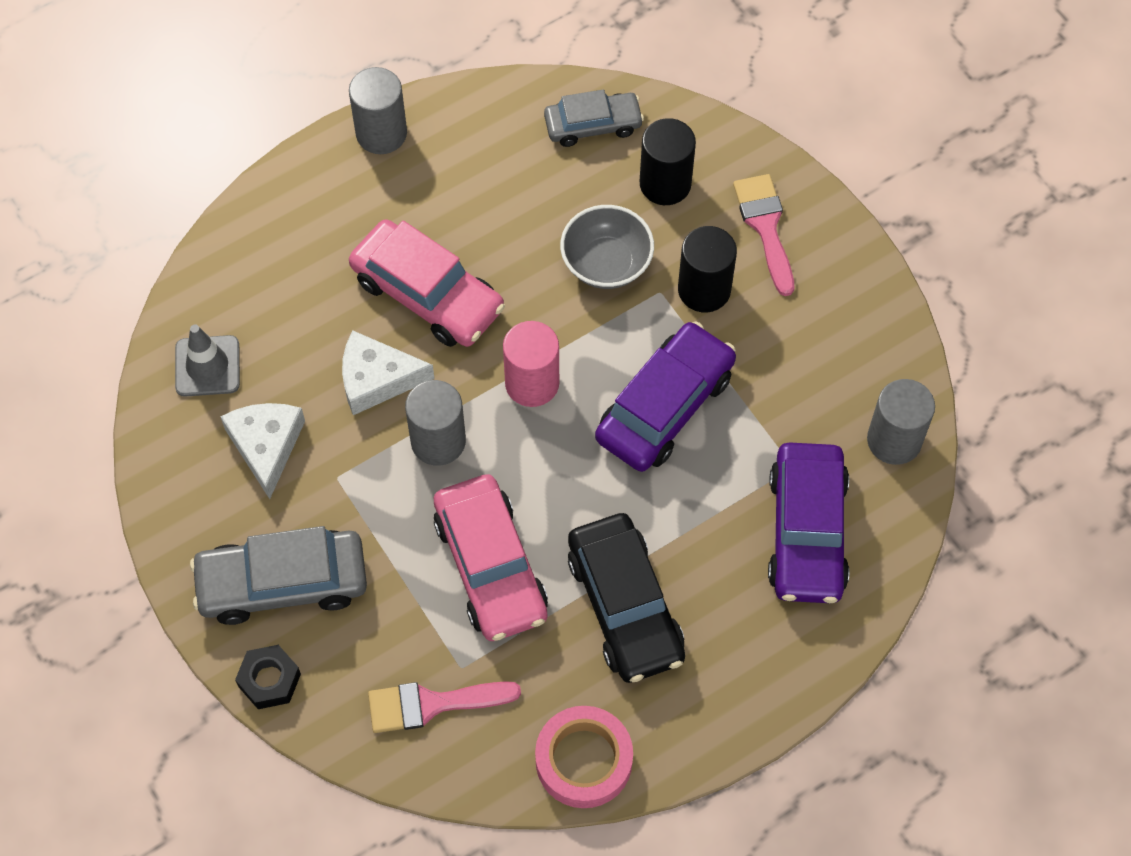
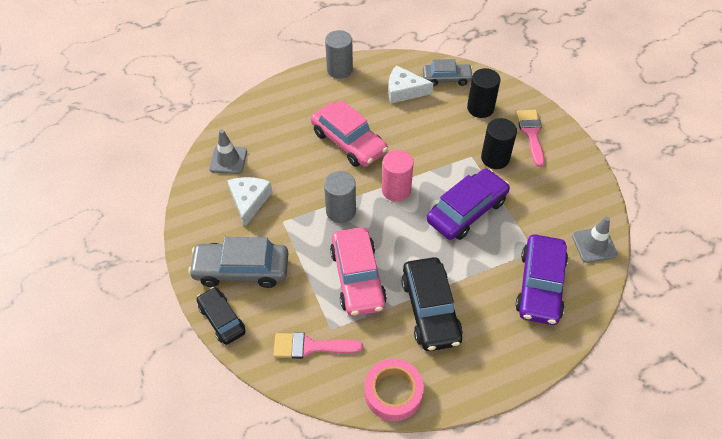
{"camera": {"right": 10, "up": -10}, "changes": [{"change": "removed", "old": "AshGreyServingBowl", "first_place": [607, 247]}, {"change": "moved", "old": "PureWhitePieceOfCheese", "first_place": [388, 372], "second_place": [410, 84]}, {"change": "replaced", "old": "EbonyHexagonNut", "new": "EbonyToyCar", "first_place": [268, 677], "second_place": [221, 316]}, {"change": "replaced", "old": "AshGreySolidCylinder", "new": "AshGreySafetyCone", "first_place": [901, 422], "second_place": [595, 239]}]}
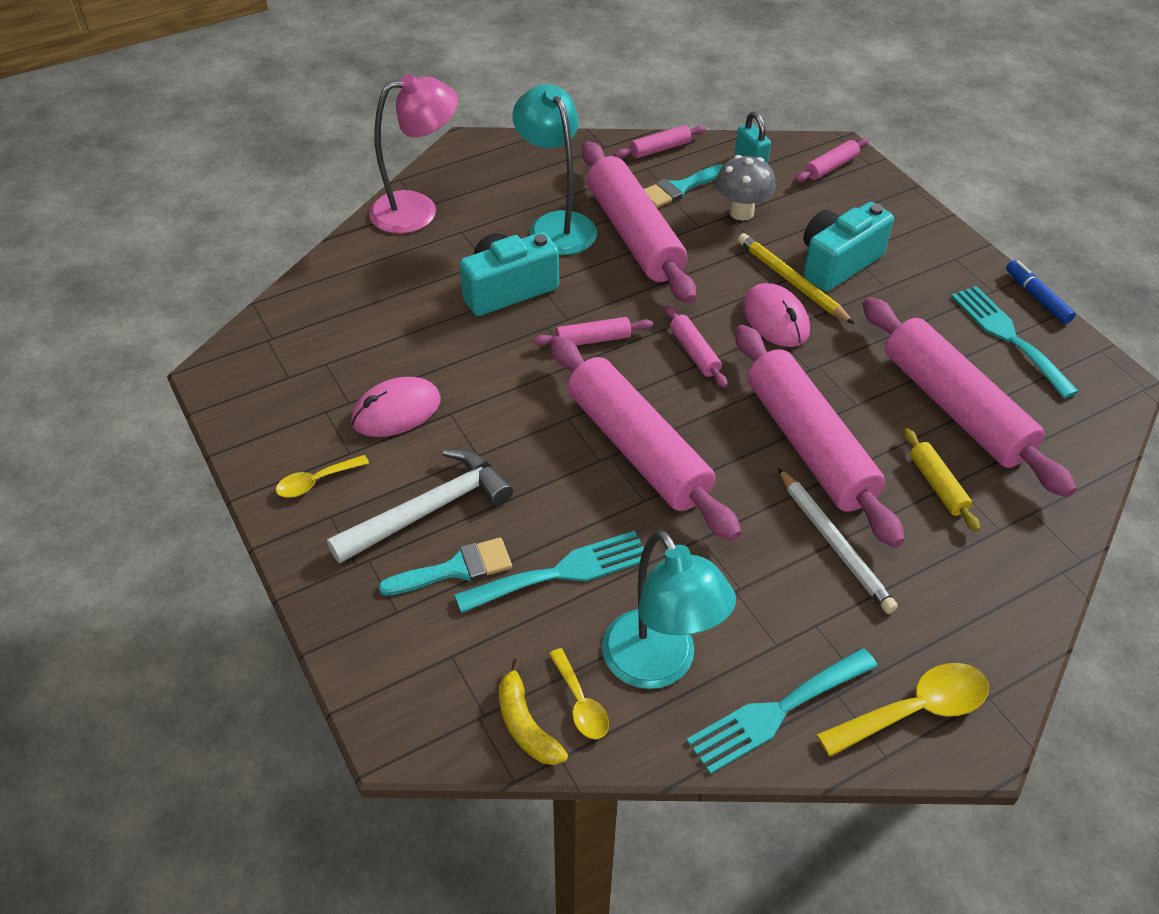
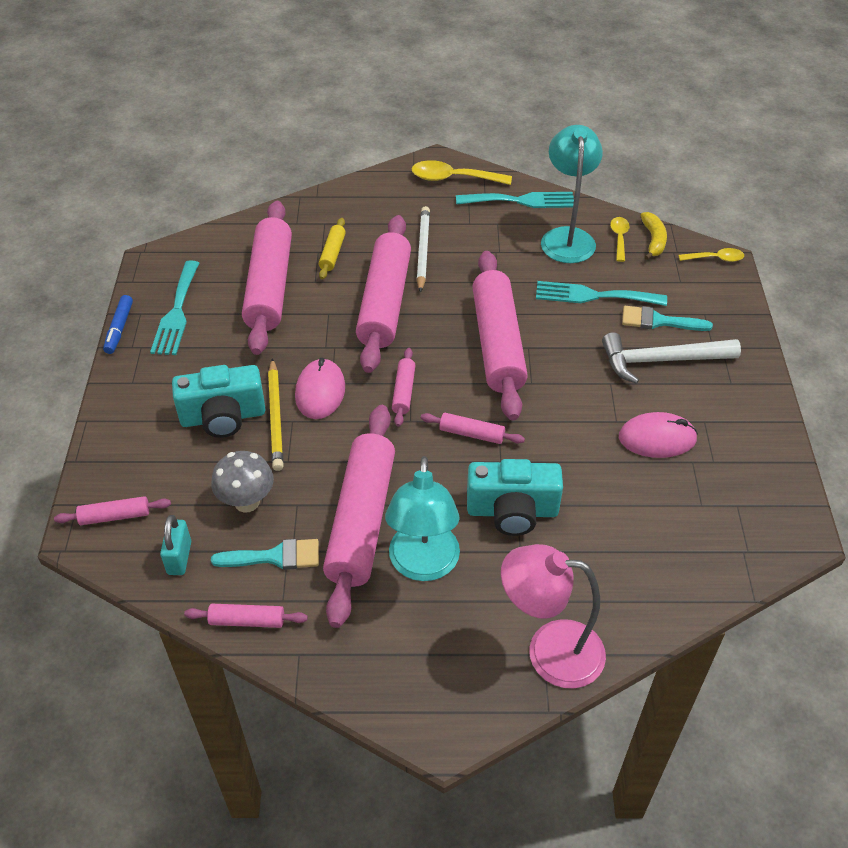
{"camera": {"right": -150, "up": 0}, "changes": [{"change": "moved", "old": "BrightYellowTablespoon", "first_place": [322, 476], "second_place": [711, 255]}]}
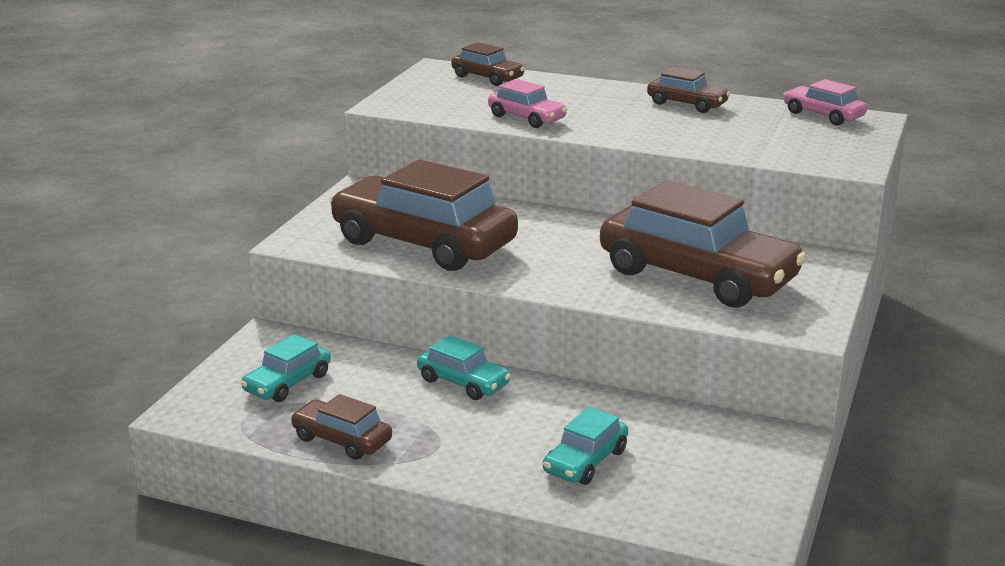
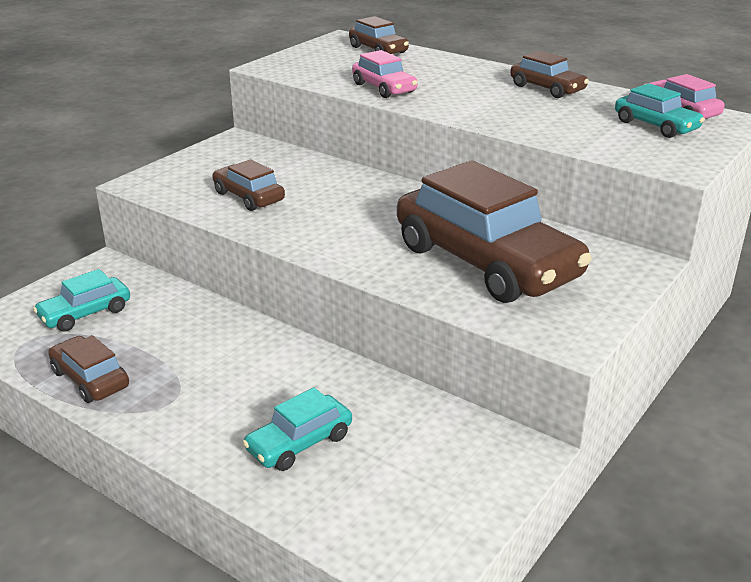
{"camera": {"right": 15, "up": 5}, "changes": [{"change": "moved", "old": "AquaToyCar", "first_place": [464, 367], "second_place": [660, 110]}, {"change": "resized", "old": "RussetToyCar", "first_place": [423, 215], "second_place": [248, 185], "factor": 0.47}]}
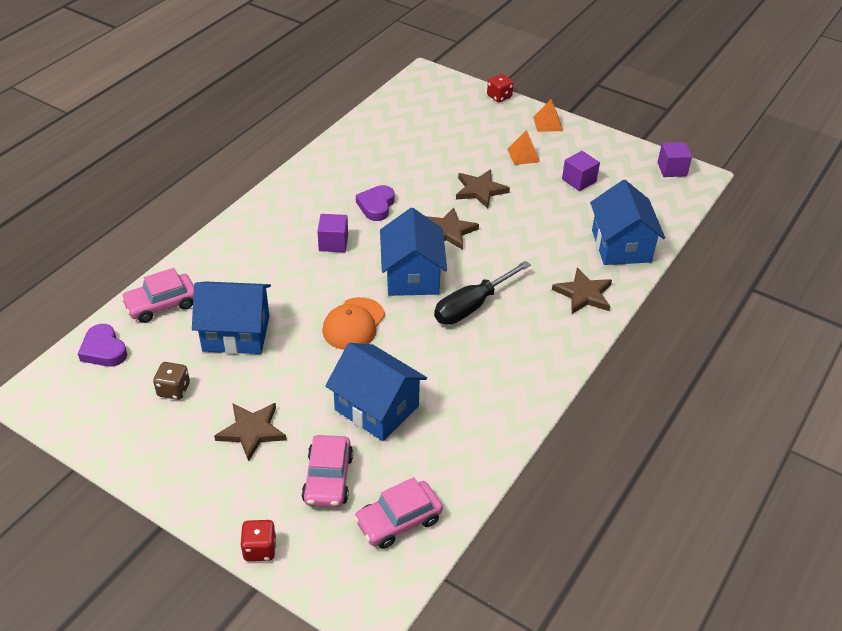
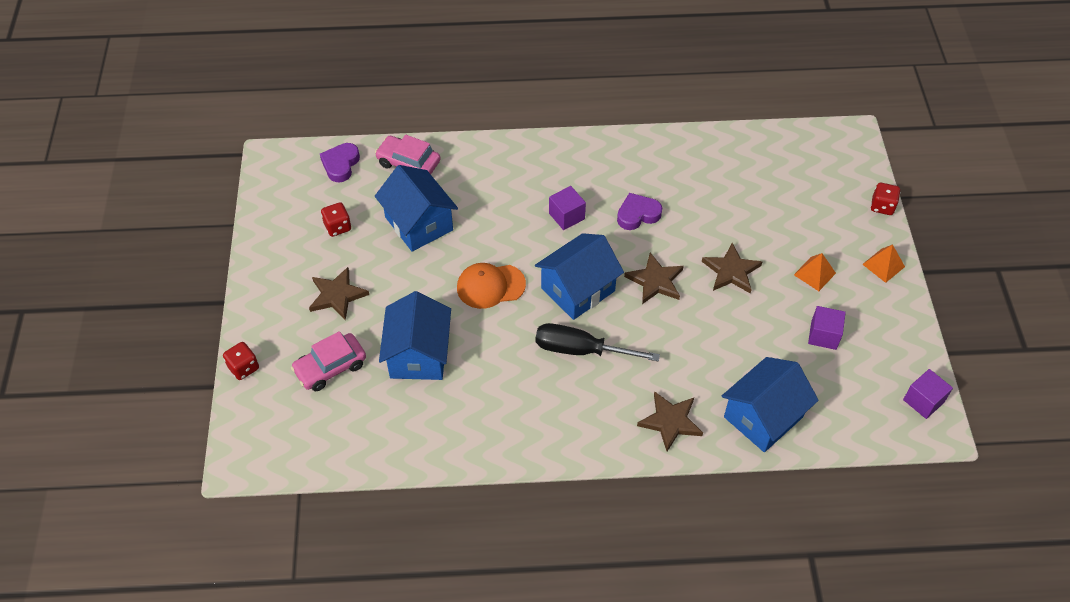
{"camera": {"right": 55, "up": 10}, "changes": [{"change": "removed", "old": "PinkToyCar", "first_place": [398, 513]}, {"change": "recoloured", "old": "RussetDie", "new": "ScarletDie", "first_place": [171, 381], "second_place": [336, 219]}]}
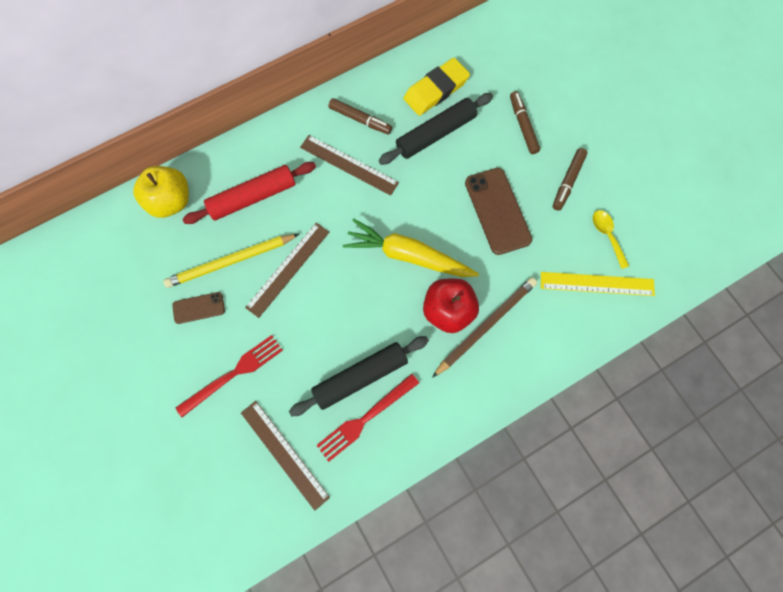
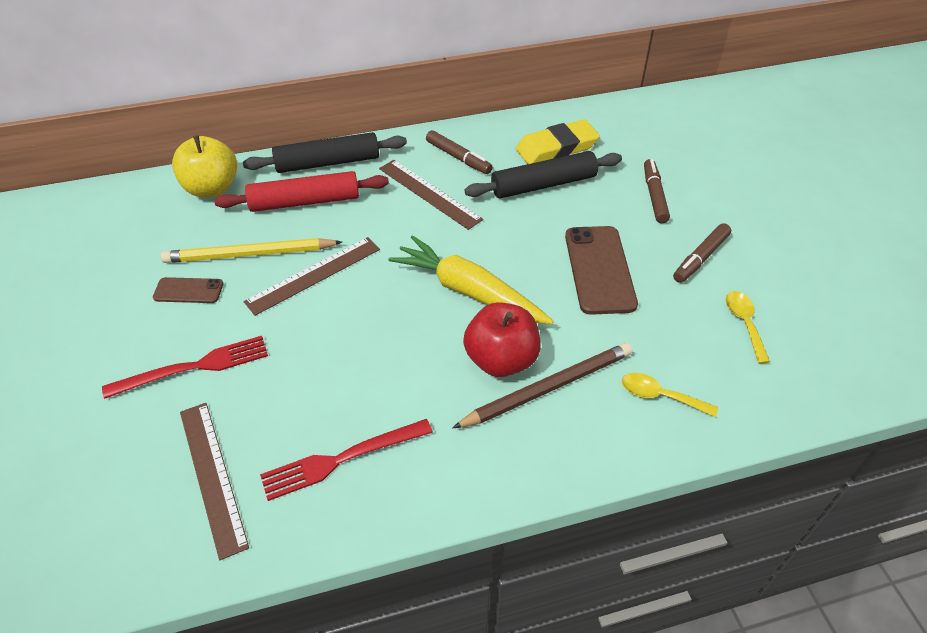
{"camera": {"right": 15, "up": -25}, "changes": [{"change": "removed", "old": "BrightYellowMeasuringStick", "first_place": [598, 284]}, {"change": "added", "new": "BrightYellowTablespoon", "second_place": [670, 395]}, {"change": "moved", "old": "EbonyPastryRoller", "first_place": [359, 376], "second_place": [325, 152]}]}
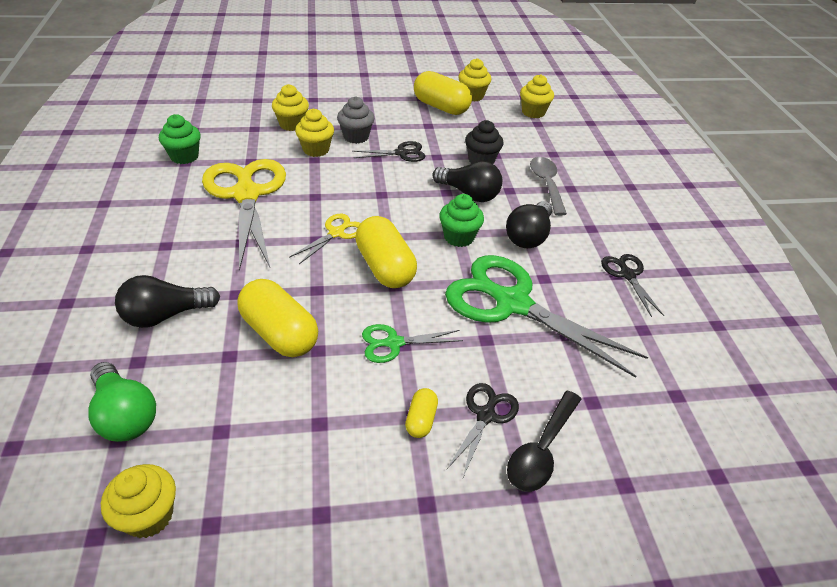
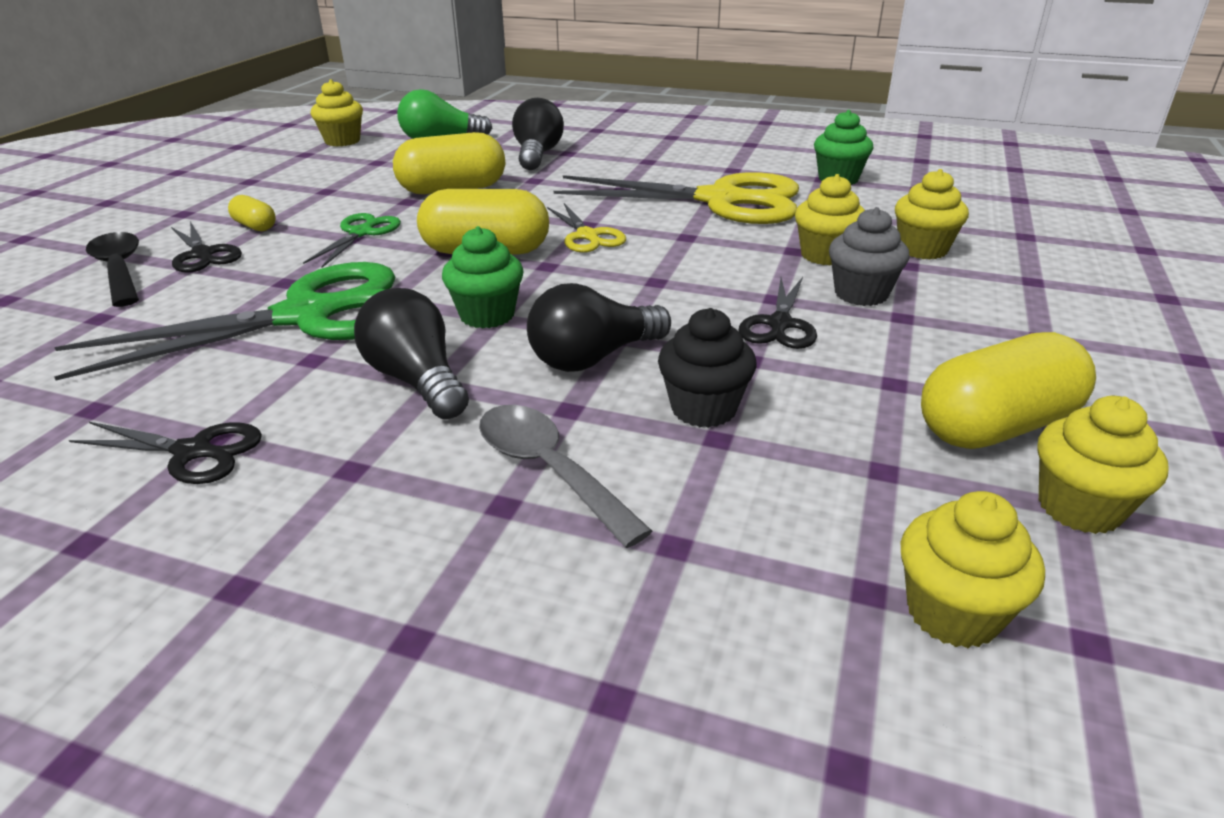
{"camera": {"right": 120, "up": -10}, "changes": [{"change": "turned", "old": "AshGreyTablespoon", "first_place": [548, 186], "second_place": [565, 476], "degrees": -150}]}
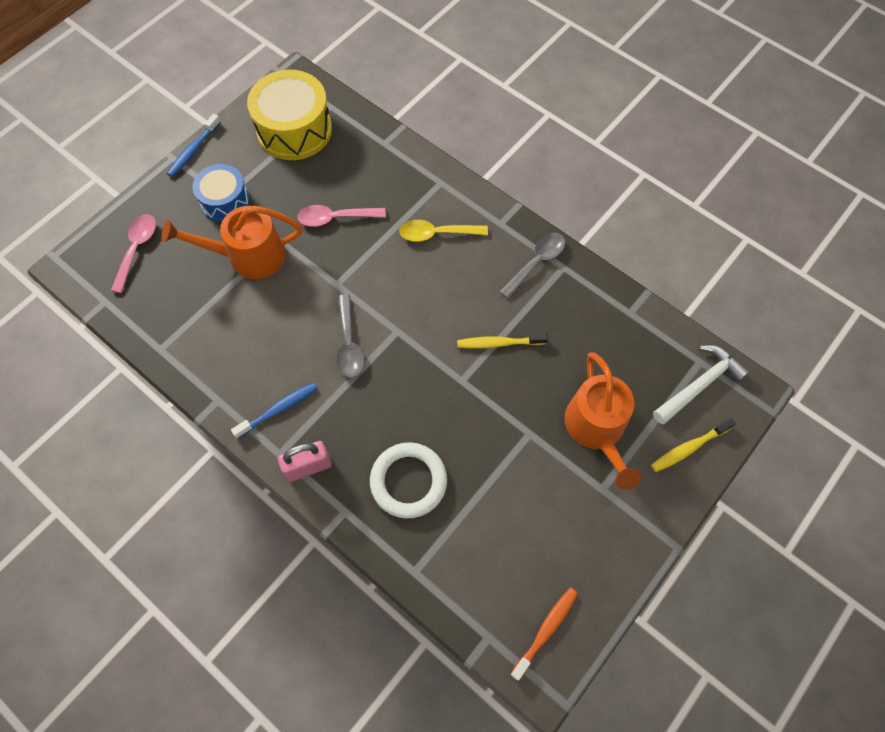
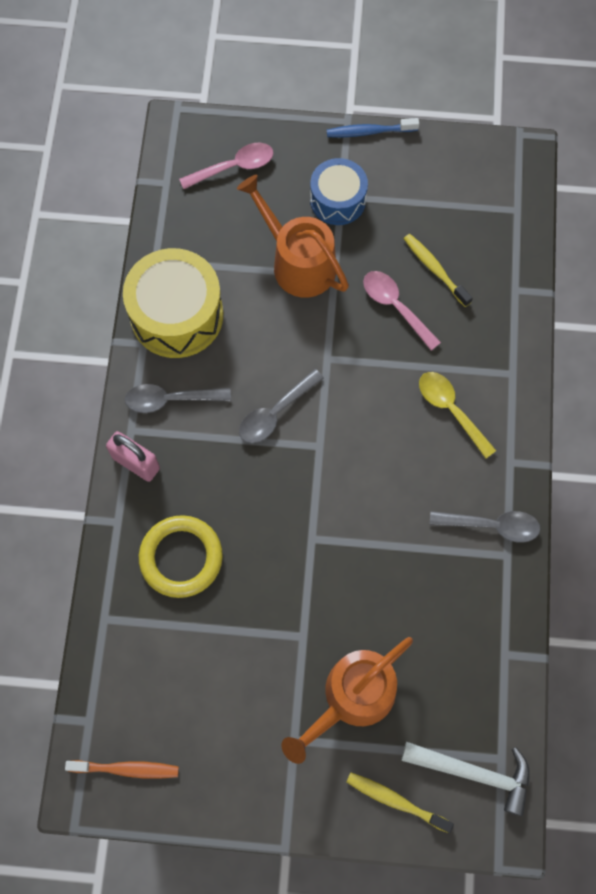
{"camera": {"right": 55, "up": 5}, "changes": [{"change": "moved", "old": "BrightYellowSnareDrum", "first_place": [289, 115], "second_place": [173, 303]}, {"change": "moved", "old": "BrightYellowToothBrush", "first_place": [502, 341], "second_place": [438, 270]}, {"change": "replaced", "old": "CobaltToothBrush", "new": "AshGreyTablespoon", "first_place": [274, 410], "second_place": [178, 398]}, {"change": "recoloured", "old": "PureWhiteTorus", "new": "BrightYellowTorus", "first_place": [408, 480], "second_place": [181, 556]}]}
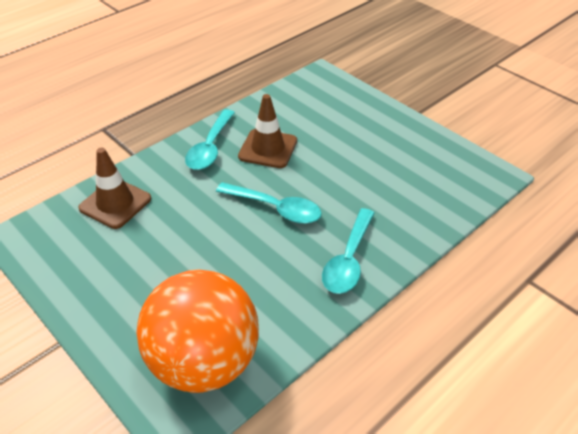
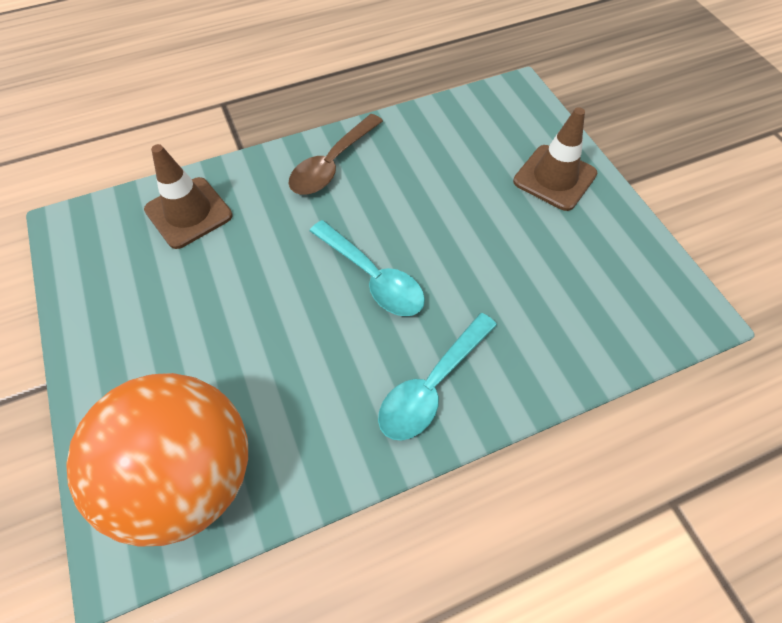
{"camera": {"right": 20, "up": 15}, "changes": [{"change": "moved", "old": "RussetSafetyCone", "first_place": [267, 131], "second_place": [555, 159]}, {"change": "recoloured", "old": "AquaTablespoon", "new": "RussetTablespoon", "first_place": [210, 139], "second_place": [336, 154]}]}
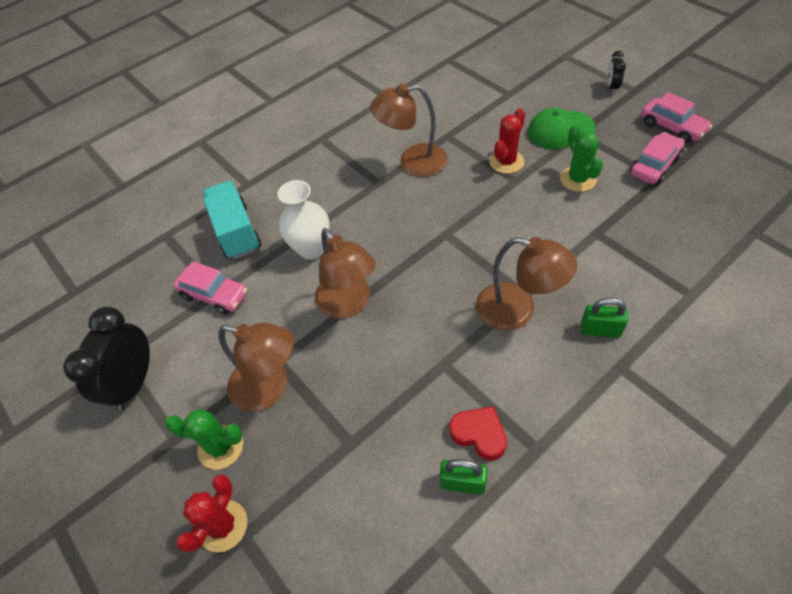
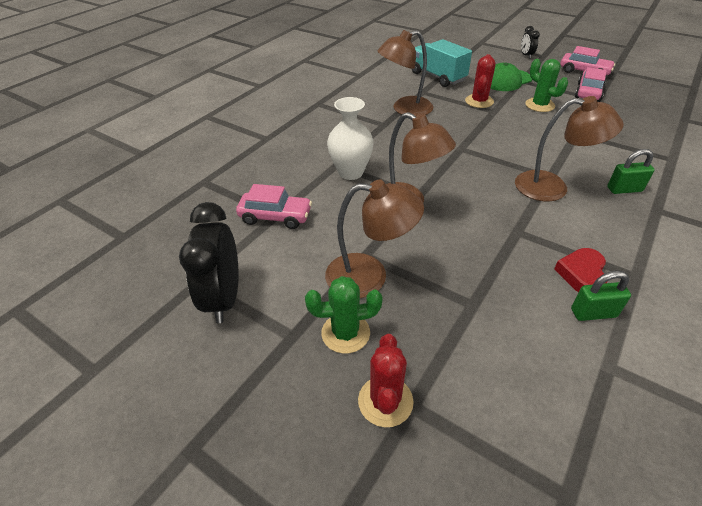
{"camera": {"right": -20, "up": -10}, "changes": [{"change": "moved", "old": "AquaLorry", "first_place": [232, 220], "second_place": [442, 63]}, {"change": "turned", "old": "ScarletHeartShape", "first_place": [478, 433], "second_place": [580, 270], "degrees": -90}]}
